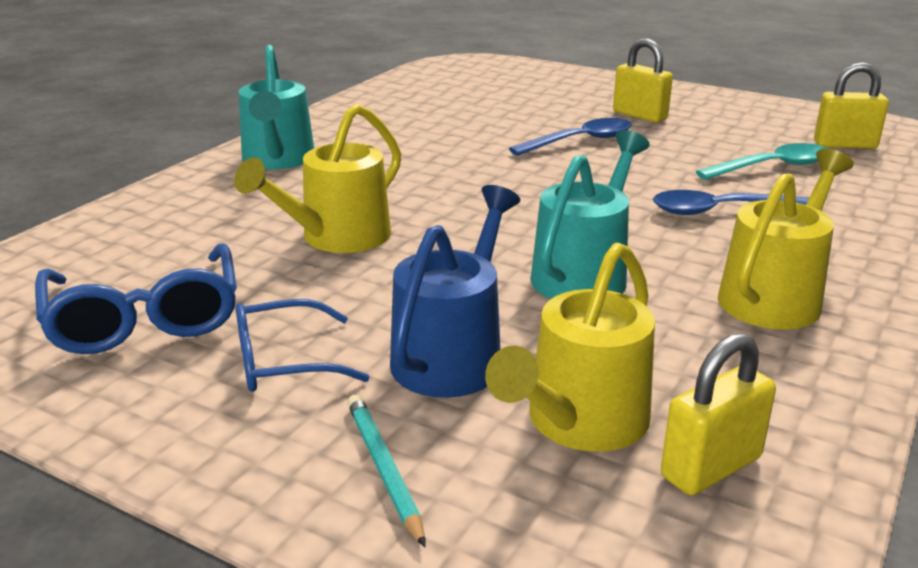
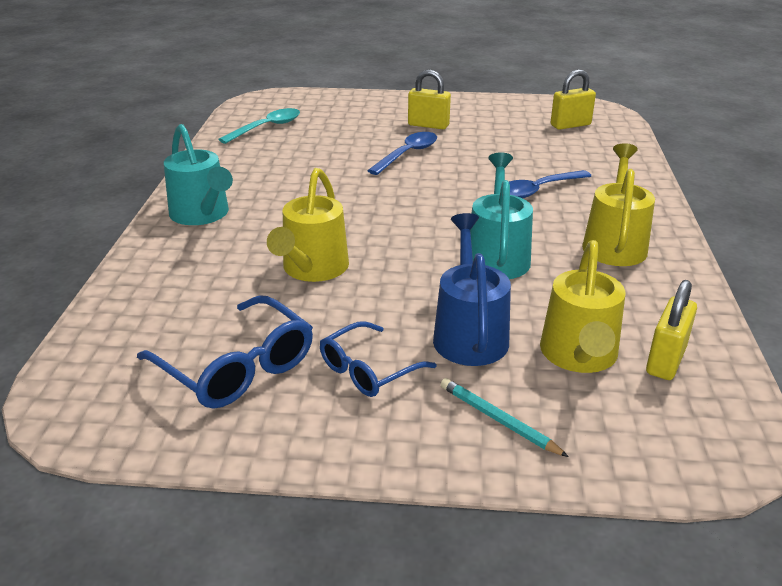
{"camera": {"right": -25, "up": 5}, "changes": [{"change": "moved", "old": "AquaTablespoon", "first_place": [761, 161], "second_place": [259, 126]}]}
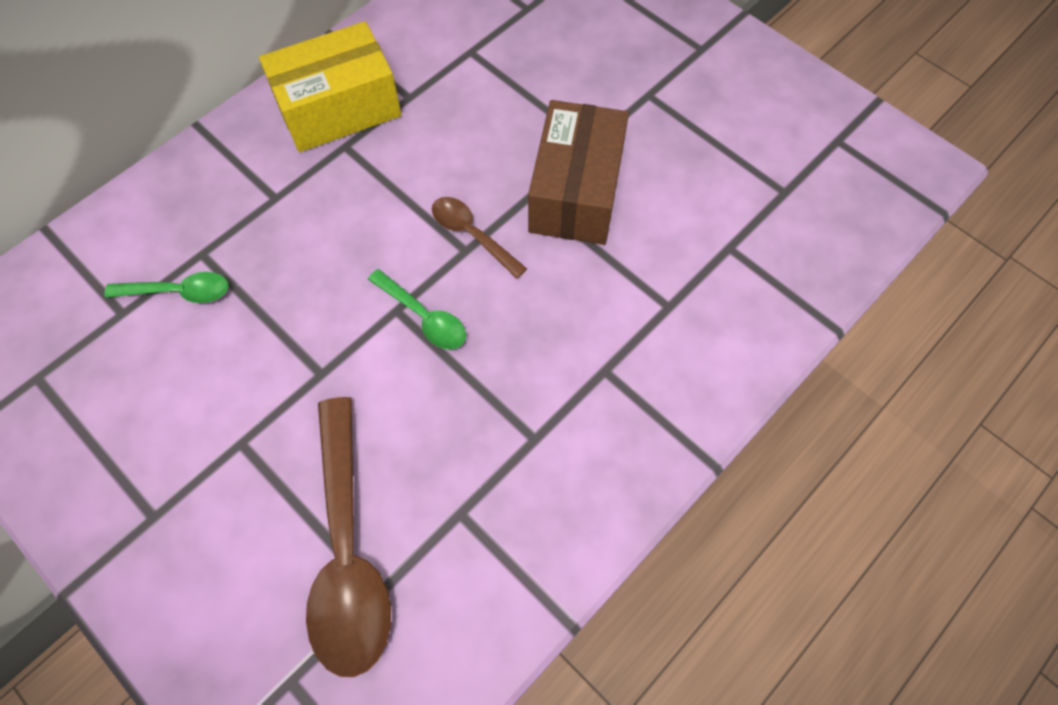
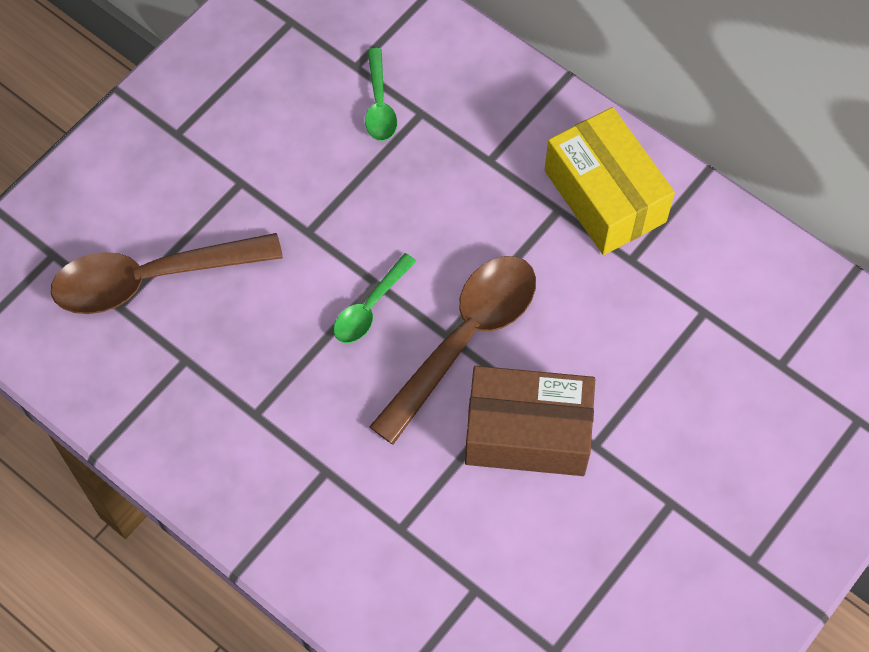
{"camera": {"right": 85, "up": 0}, "changes": [{"change": "resized", "old": "RussetTablespoon", "first_place": [479, 238], "second_place": [452, 350], "factor": 1.96}]}
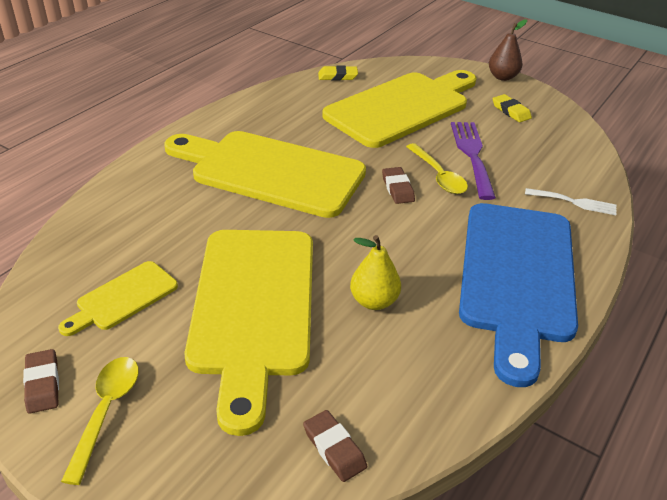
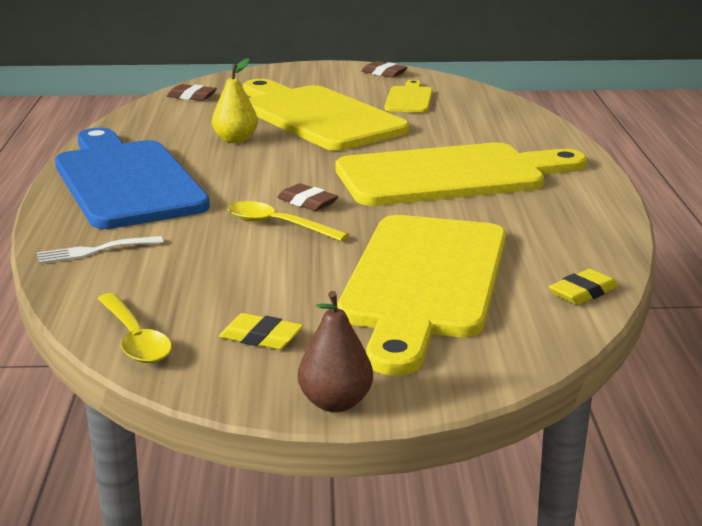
{"camera": {"right": 145, "up": -15}, "changes": [{"change": "removed", "old": "RoyalPurpleTableFork", "first_place": [473, 161]}, {"change": "moved", "old": "BrightYellowTablespoon", "first_place": [100, 421], "second_place": [134, 328]}]}
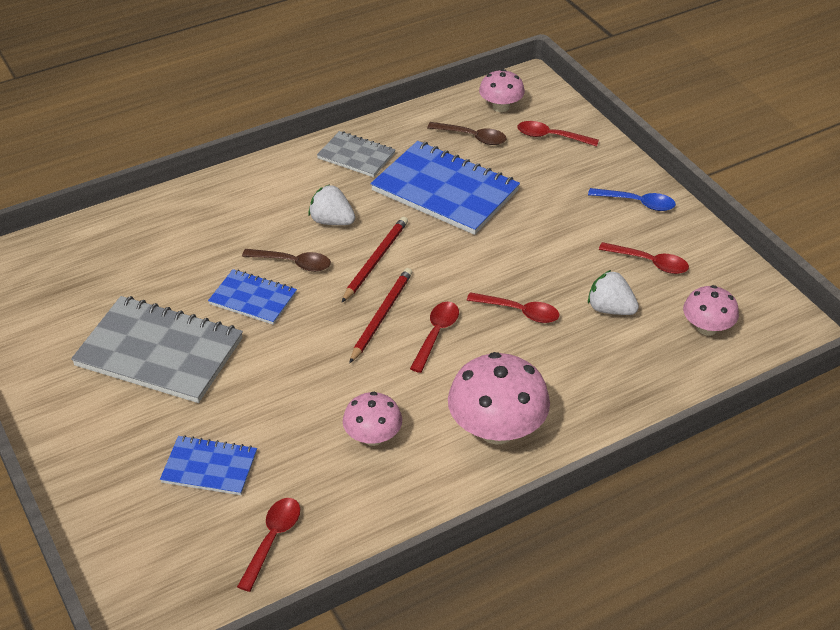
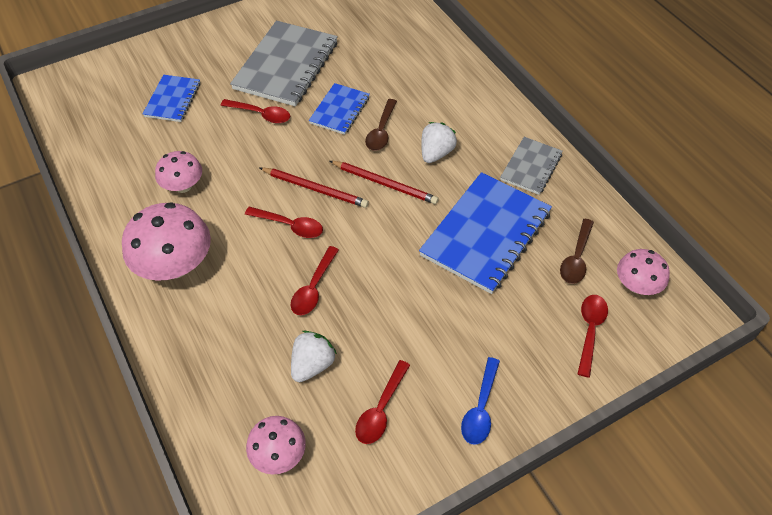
{"camera": {"right": 90, "up": 10}, "changes": [{"change": "moved", "old": "ScarletTablespoon", "first_place": [268, 545], "second_place": [255, 111]}]}
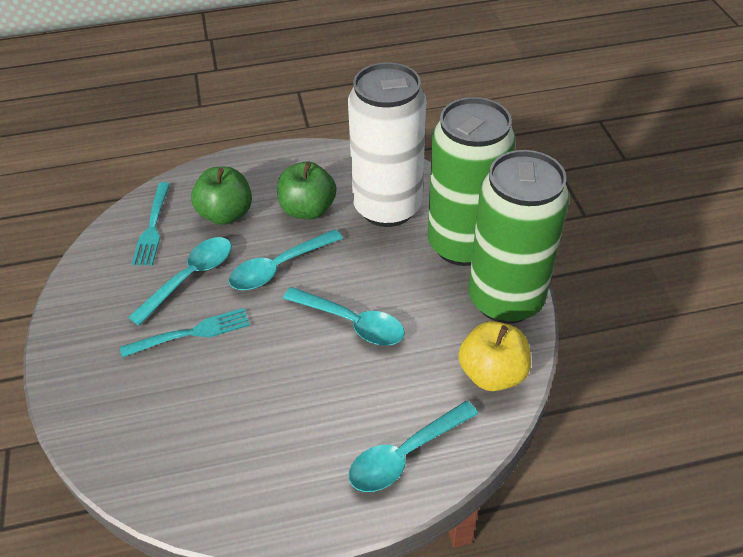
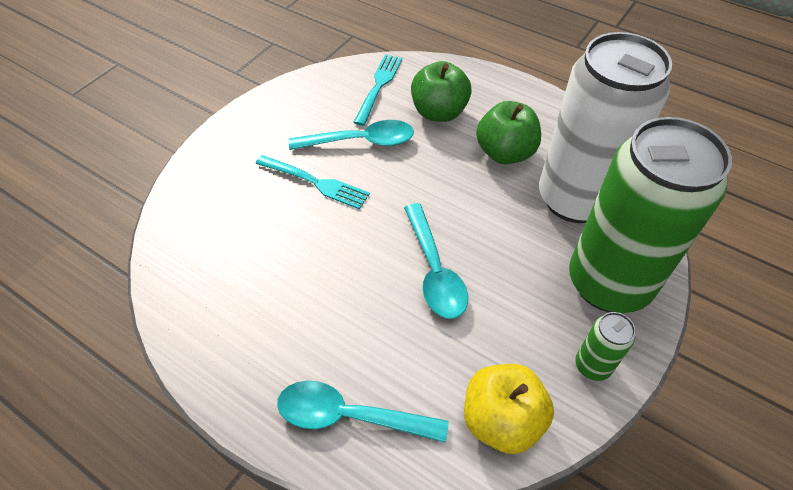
{"camera": {"right": 45, "up": 5}, "changes": [{"change": "removed", "old": "AquaTablespoon", "first_place": [285, 259]}, {"change": "turned", "old": "AquaTableFork", "first_place": [151, 223], "second_place": [377, 90], "degrees": 150}, {"change": "resized", "old": "LeafGreenCan", "first_place": [518, 237], "second_place": [605, 346], "factor": 0.4}]}
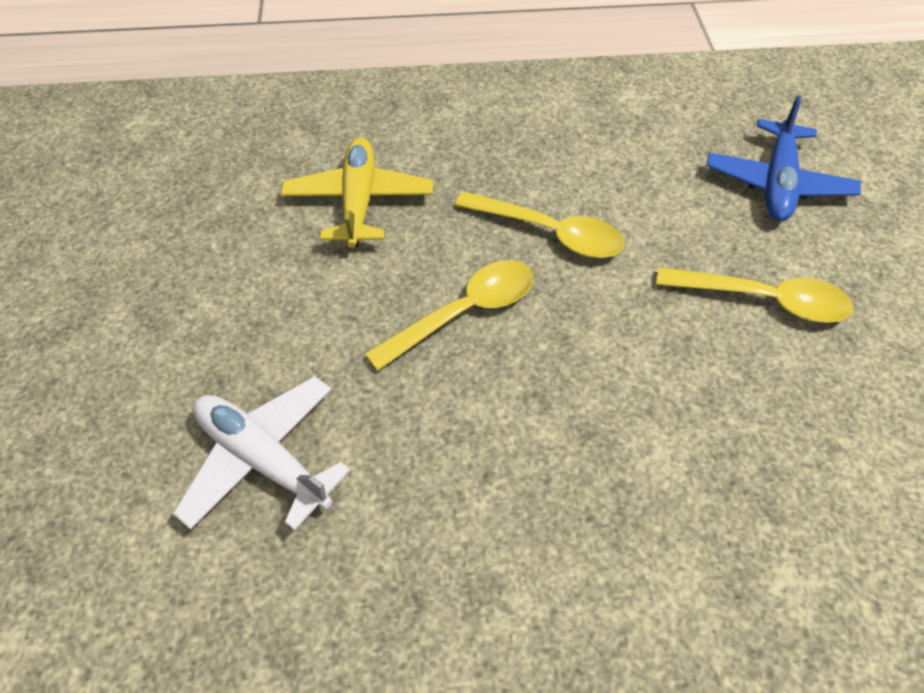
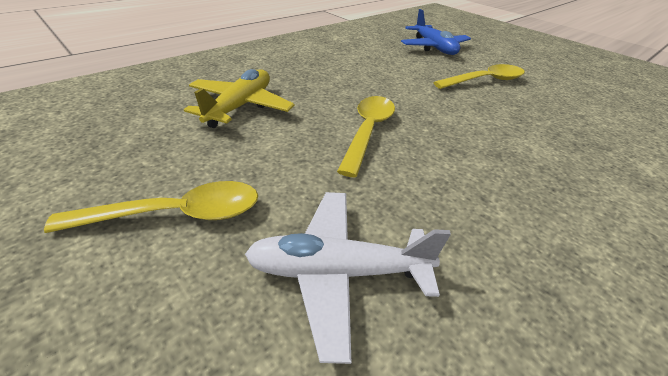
{"camera": {"right": -40, "up": -15}, "changes": [{"change": "moved", "old": "BrightYellowTablespoon", "first_place": [540, 224], "second_place": [151, 207]}, {"change": "turned", "old": "BrightYellowToyPlane", "first_place": [357, 192], "second_place": [239, 98], "degrees": 60}]}
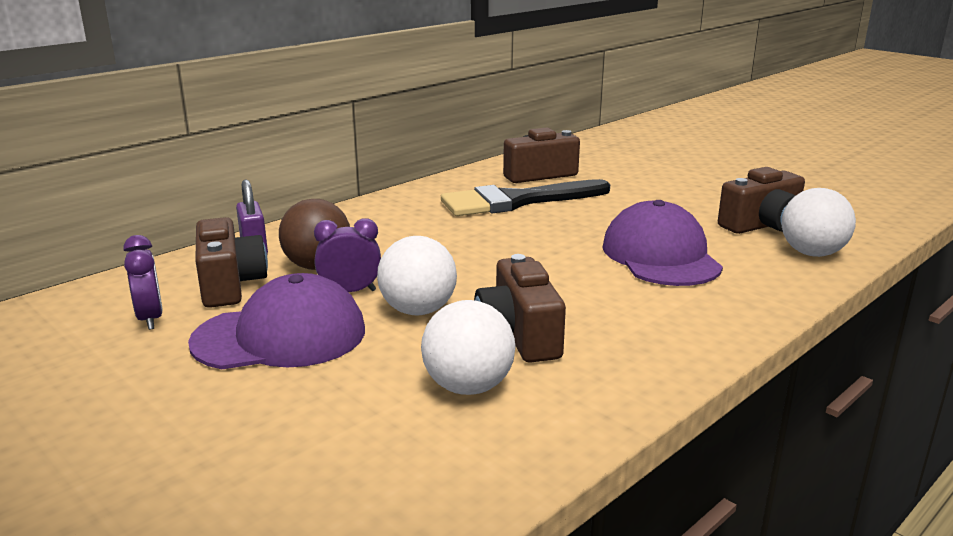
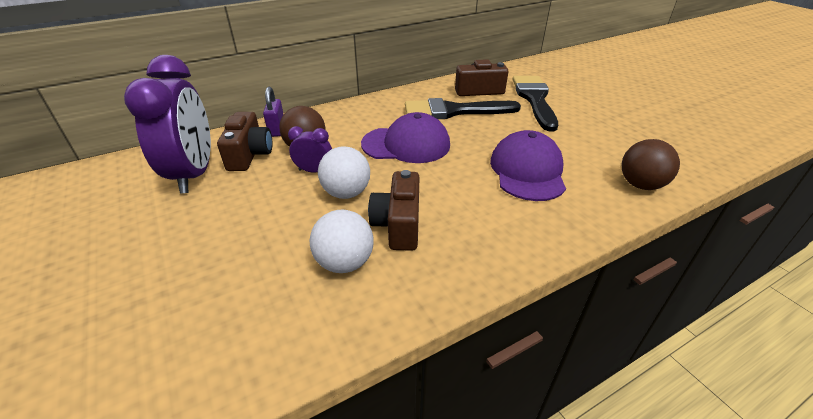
{"camera": {"right": 15, "up": 15}, "changes": [{"change": "removed", "old": "RussetPhotoCamera", "first_place": [761, 200]}, {"change": "added", "new": "EbonyBrush", "second_place": [535, 103]}, {"change": "moved", "old": "RoyalPurpleBaseballCap", "first_place": [276, 321], "second_place": [405, 137]}, {"change": "recoloured", "old": "PureWhiteBall", "new": "RussetBall", "first_place": [819, 222], "second_place": [651, 164]}, {"change": "resized", "old": "RoyalPurpleAlarmClock", "first_place": [143, 282], "second_place": [167, 124], "factor": 2.23}]}
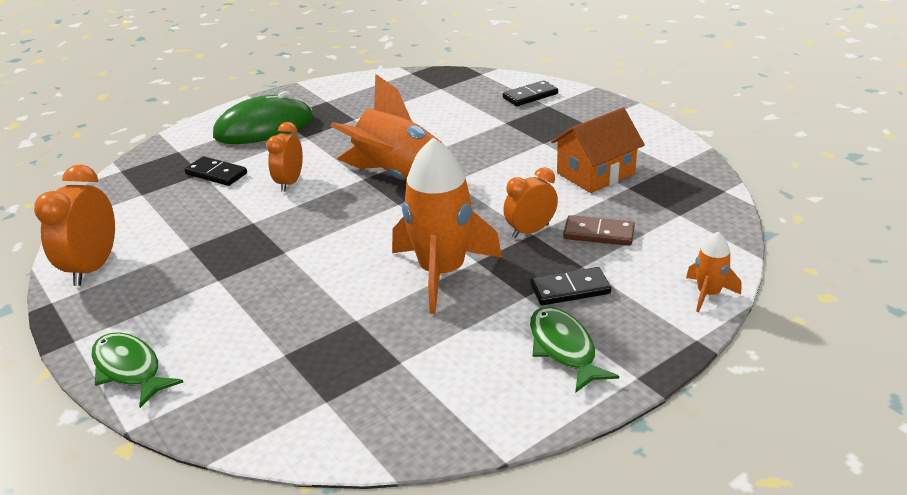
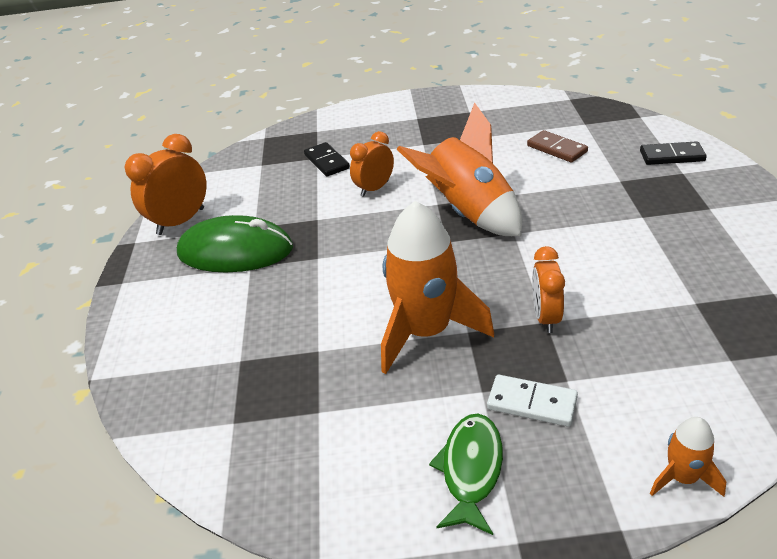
{"camera": {"right": 35, "up": 5}, "changes": [{"change": "removed", "old": "LeafGreenFishFigure", "first_place": [137, 370]}, {"change": "removed", "old": "BrightOrangeHouse", "first_place": [598, 150]}, {"change": "moved", "old": "LeafGreenPcMouse", "first_place": [263, 117], "second_place": [235, 243]}, {"change": "moved", "old": "RussetDomino", "first_place": [599, 230], "second_place": [557, 146]}, {"change": "recoloured", "old": "EbonyDomino", "new": "PureWhiteDomino", "first_place": [570, 286], "second_place": [532, 401]}, {"change": "turned", "old": "BrightOrangeAlarmClock", "first_place": [530, 202], "second_place": [548, 289], "degrees": -90}]}
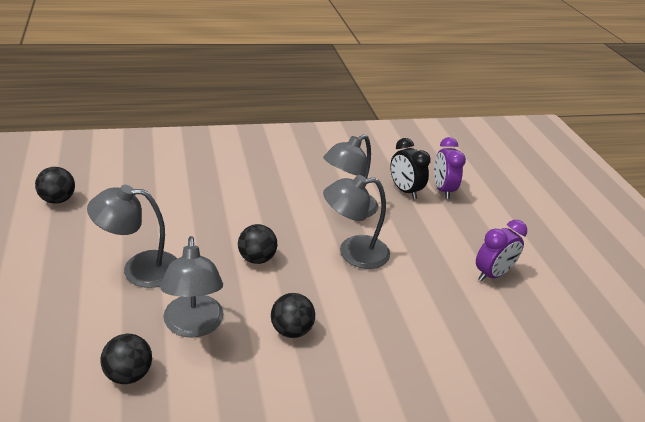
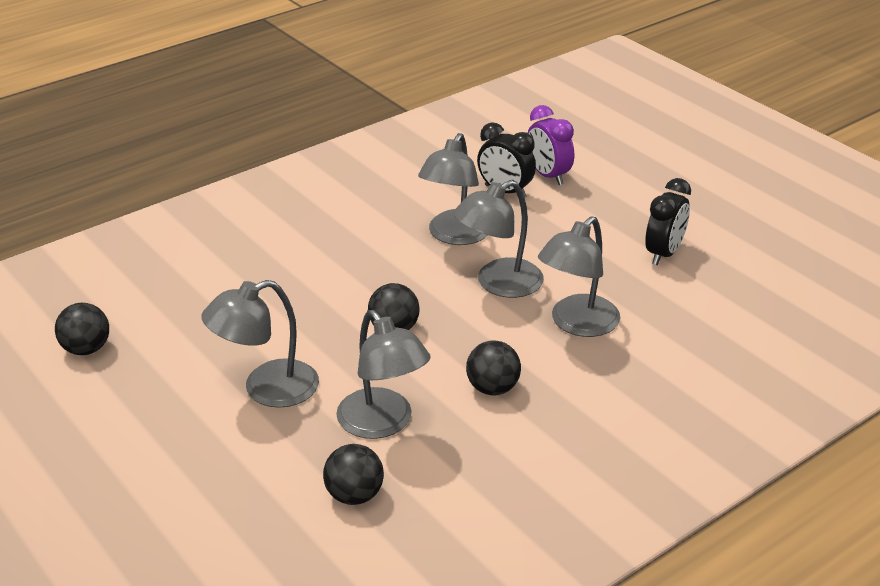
{"camera": {"right": -20, "up": 0}, "changes": [{"change": "added", "new": "AshGreyDeskLamp", "second_place": [579, 276]}, {"change": "recoloured", "old": "RoyalPurpleAlarmClock", "new": "EbonyAlarmClock", "first_place": [501, 251], "second_place": [668, 221]}]}
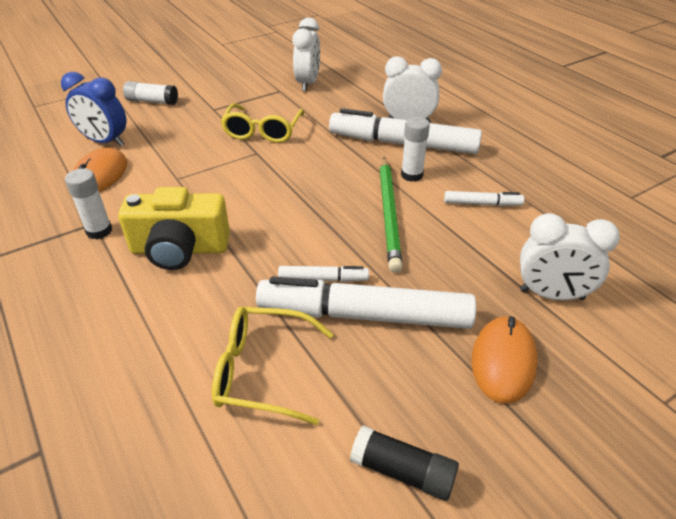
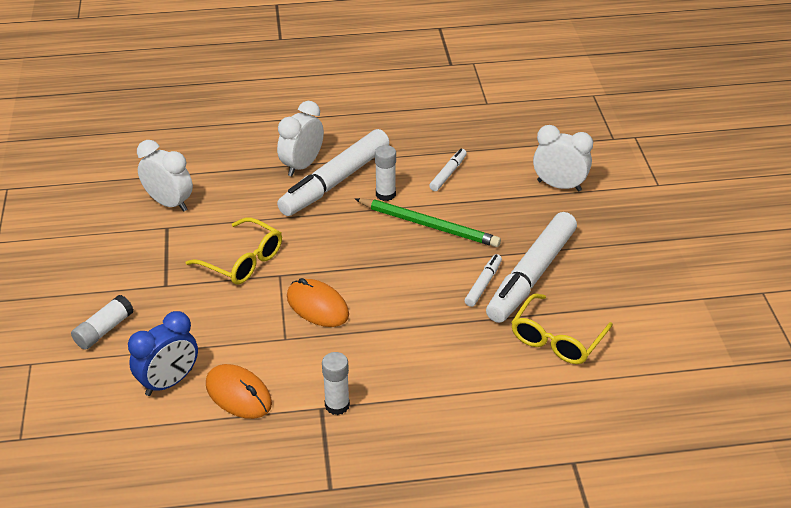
{"camera": {"right": -65, "up": 0}, "changes": [{"change": "removed", "old": "BrightYellowPhotoCamera", "first_place": [174, 228]}, {"change": "removed", "old": "EbonyGlueStick", "first_place": [404, 463]}, {"change": "moved", "old": "BrightOrangePcMouse", "first_place": [505, 360], "second_place": [318, 302]}, {"change": "turned", "old": "PureWhiteAlarmClock", "first_place": [570, 256], "second_place": [563, 158], "degrees": -105}]}
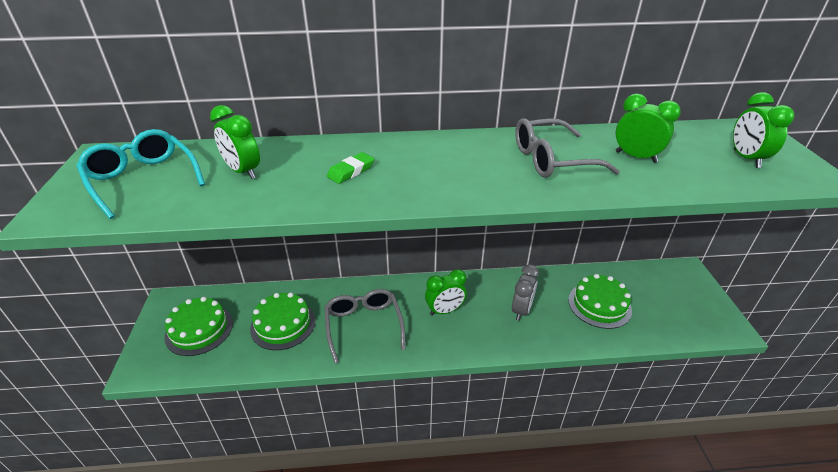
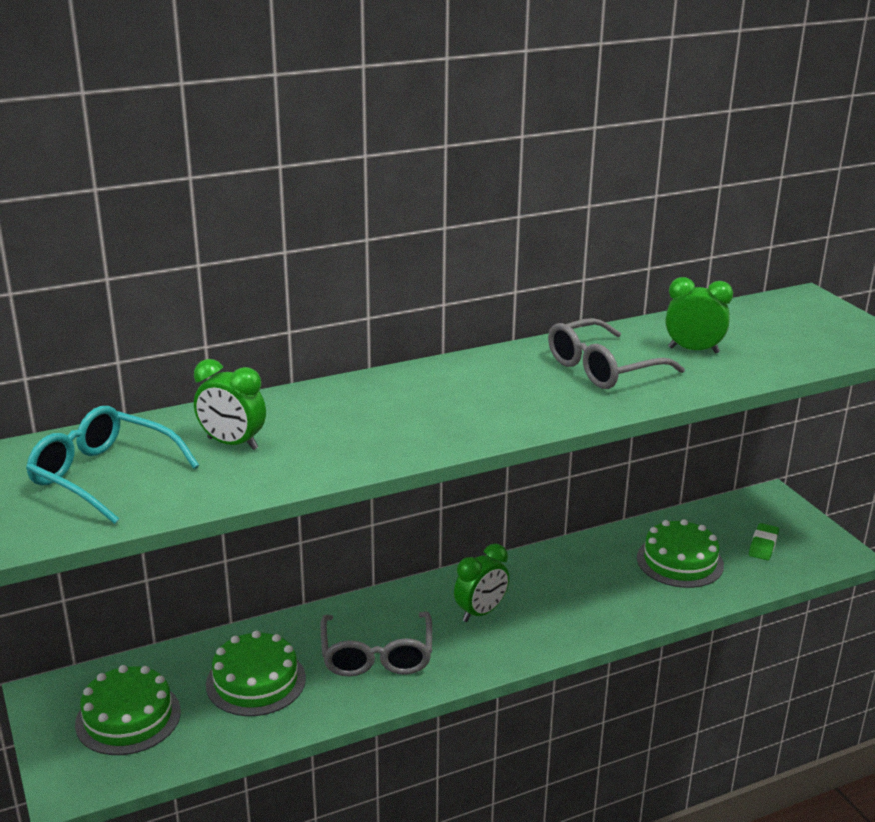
{"camera": {"right": -20, "up": -10}, "changes": [{"change": "removed", "old": "AshGreyAlarmClock", "first_place": [525, 292]}, {"change": "removed", "old": "LeafGreenAlarmClock", "first_place": [763, 130]}, {"change": "moved", "old": "LeafGreenGumEraser", "first_place": [350, 168], "second_place": [764, 541]}, {"change": "turned", "old": "AshGreyEyeglasses", "first_place": [365, 326], "second_place": [376, 644], "degrees": -150}]}
